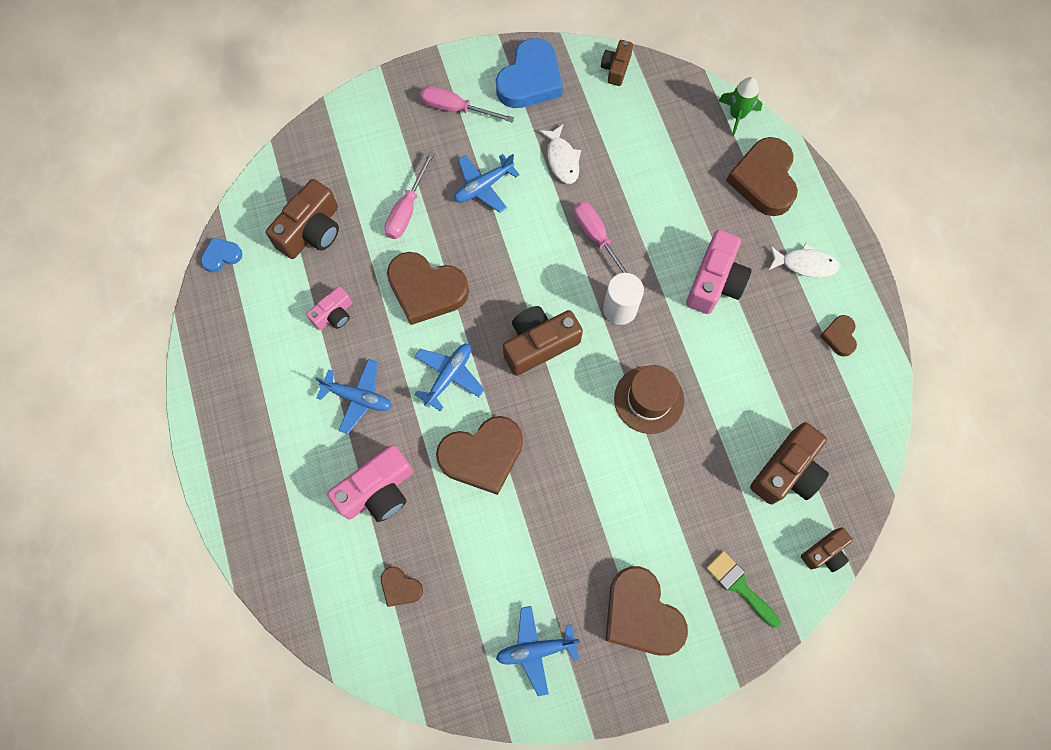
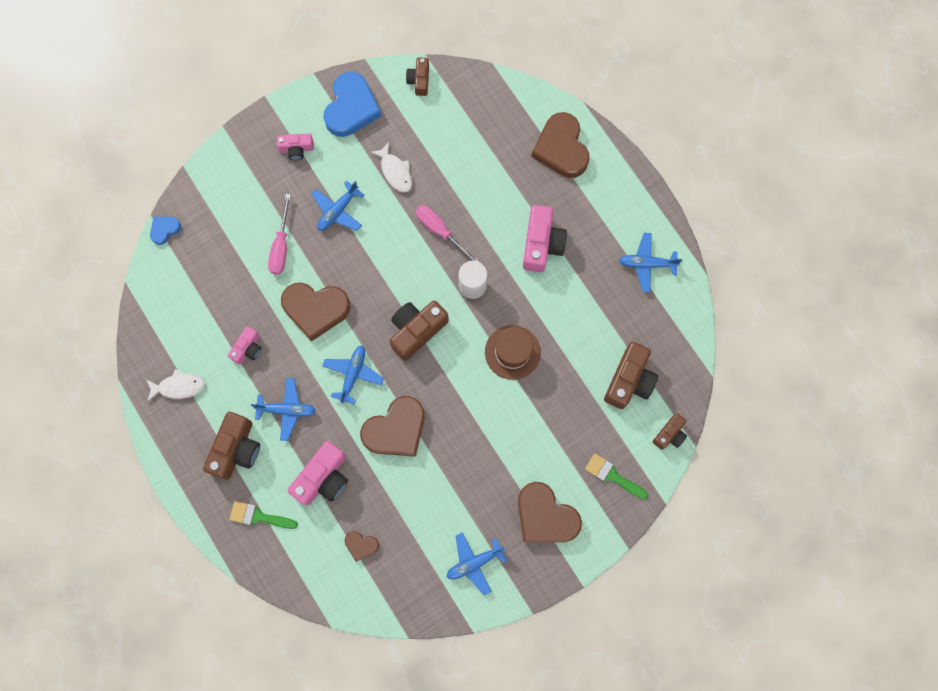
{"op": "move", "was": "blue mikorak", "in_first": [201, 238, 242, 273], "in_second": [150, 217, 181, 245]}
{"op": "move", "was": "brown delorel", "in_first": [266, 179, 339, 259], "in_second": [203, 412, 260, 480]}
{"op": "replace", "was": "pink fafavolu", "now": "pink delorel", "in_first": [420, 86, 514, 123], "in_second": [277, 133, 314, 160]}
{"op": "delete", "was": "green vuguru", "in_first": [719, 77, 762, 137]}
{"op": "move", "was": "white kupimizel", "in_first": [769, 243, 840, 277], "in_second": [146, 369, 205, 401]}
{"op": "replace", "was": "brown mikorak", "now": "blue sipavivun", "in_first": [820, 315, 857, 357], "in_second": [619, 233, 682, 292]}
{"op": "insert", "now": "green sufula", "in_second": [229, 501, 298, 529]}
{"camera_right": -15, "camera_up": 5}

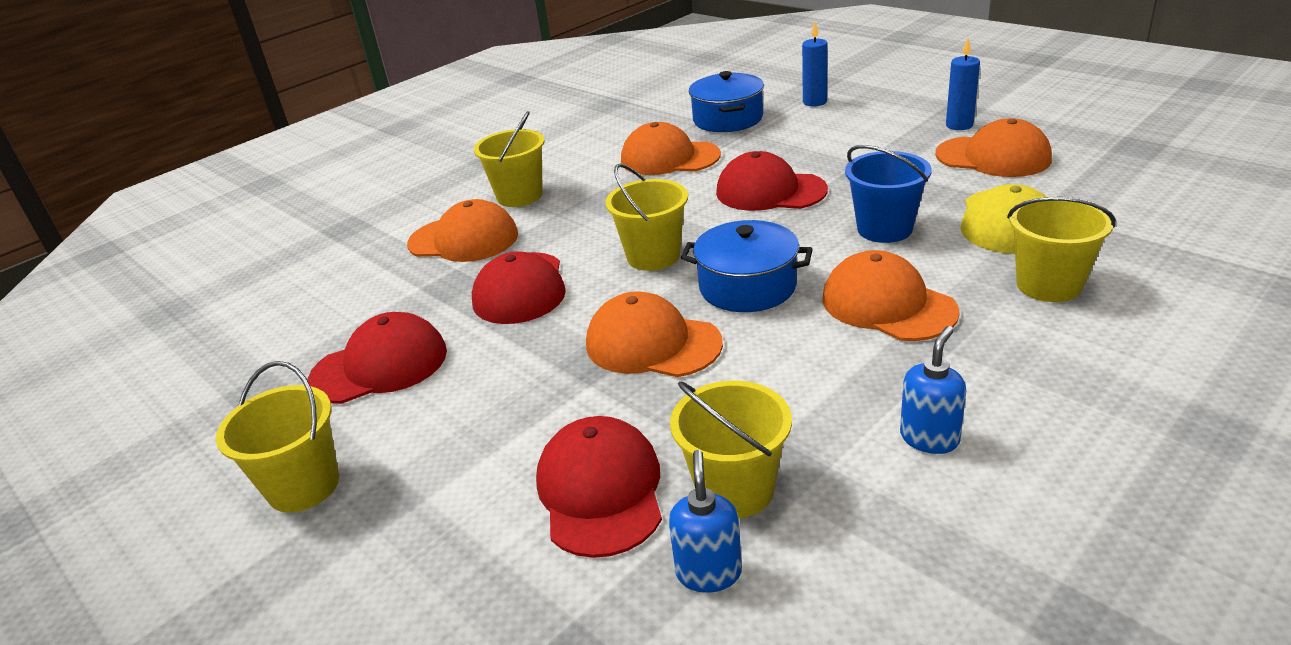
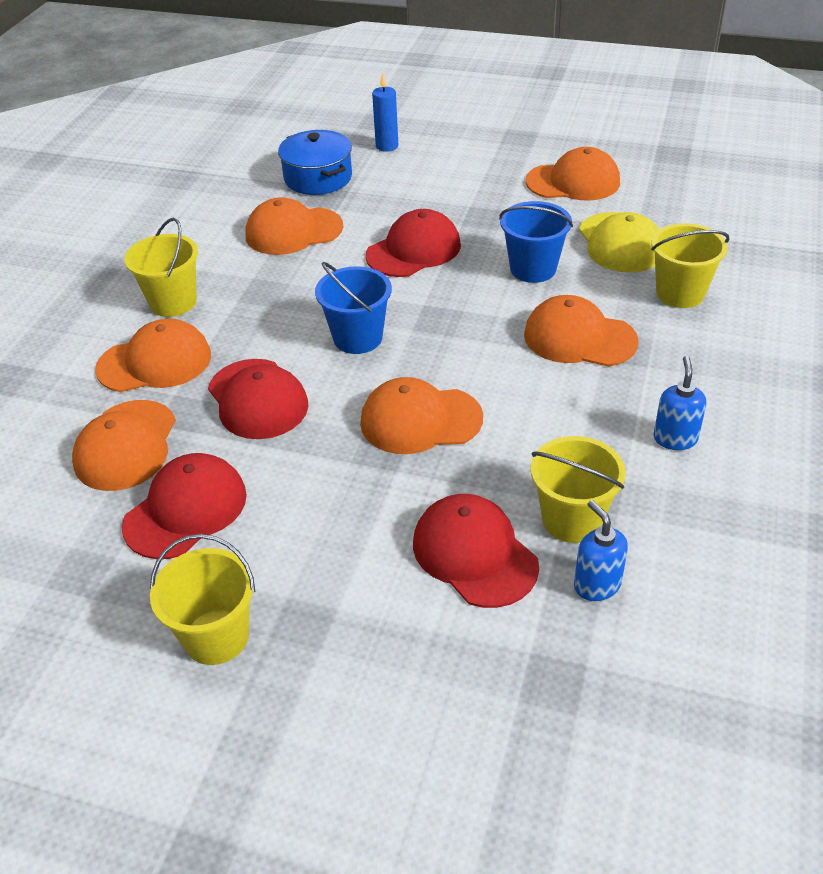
{"op": "recolor", "was": "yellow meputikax", "now": "blue meputikax", "in_first": [605, 164, 688, 271], "in_second": [315, 262, 392, 354]}
{"op": "delete", "was": "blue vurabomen", "in_first": [681, 220, 813, 312]}
{"op": "rotate", "was": "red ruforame", "in_first": [716, 151, 828, 211], "in_second": [366, 209, 461, 277], "clockwise": 150}
{"op": "delete", "was": "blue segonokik", "in_first": [946, 38, 980, 130]}
{"op": "insert", "now": "orange ruforame", "in_second": [72, 400, 176, 491]}
{"camera_right": -30, "camera_up": 10}

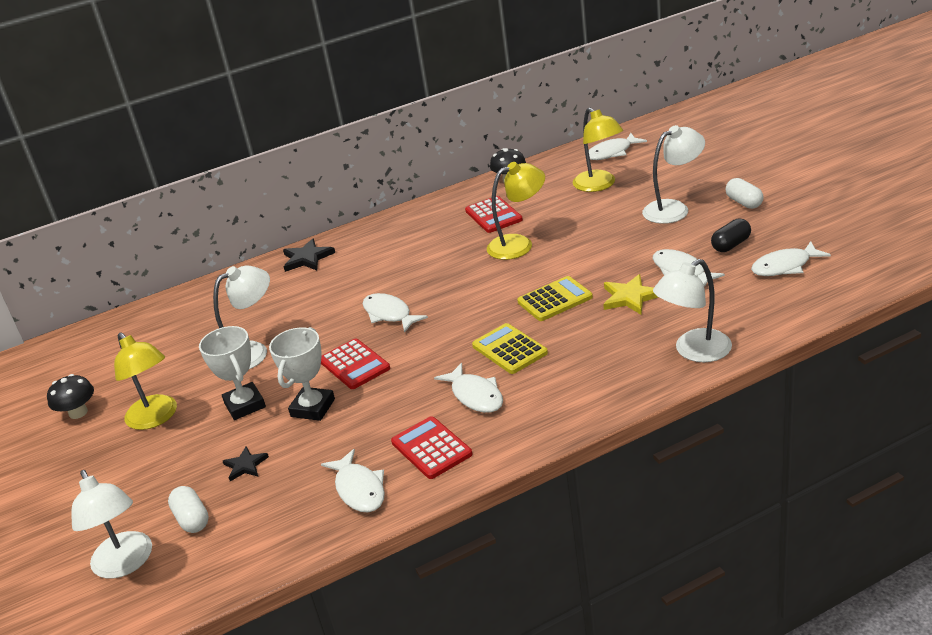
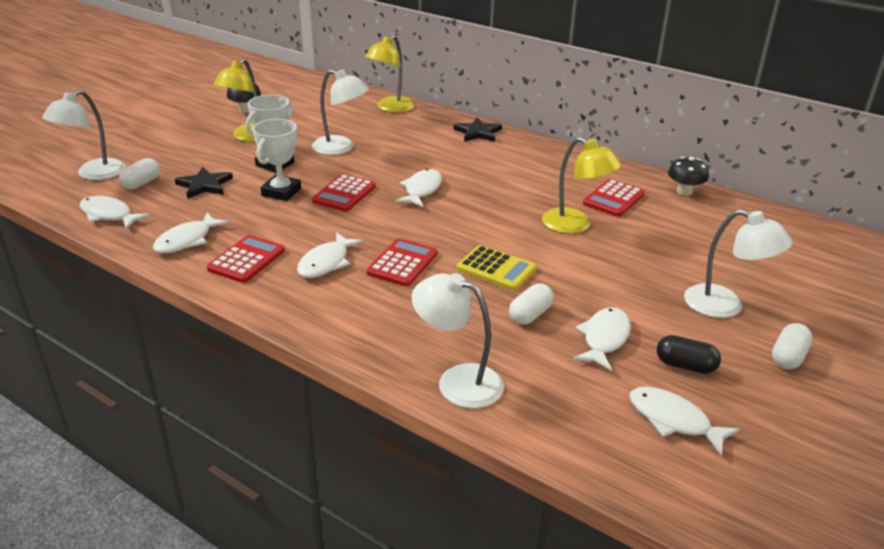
{"op": "resize", "was": "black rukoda", "in_first": [223, 446, 269, 481], "in_second": [175, 167, 233, 199], "ratio": 1.53}
{"op": "rotate", "was": "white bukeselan", "in_first": [269, 327, 335, 421], "in_second": [253, 119, 301, 201], "clockwise": -60}
{"op": "recolor", "was": "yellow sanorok", "now": "red sanorok", "in_first": [472, 323, 548, 374], "in_second": [366, 238, 437, 286]}
{"op": "move", "was": "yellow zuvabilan", "in_first": [573, 108, 623, 192], "in_second": [365, 35, 415, 113]}
{"op": "move", "was": "white kupimizel", "in_first": [589, 133, 647, 160], "in_second": [79, 196, 150, 229]}
{"op": "replace", "was": "yellow rukoda", "now": "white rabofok", "in_first": [603, 274, 658, 315], "in_second": [509, 283, 554, 325]}
{"camera_right": 55, "camera_up": 0}

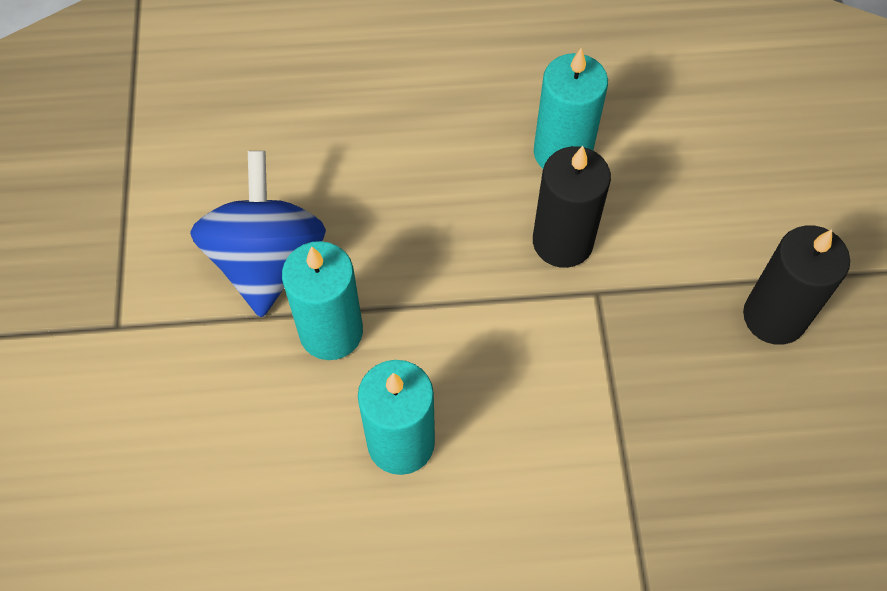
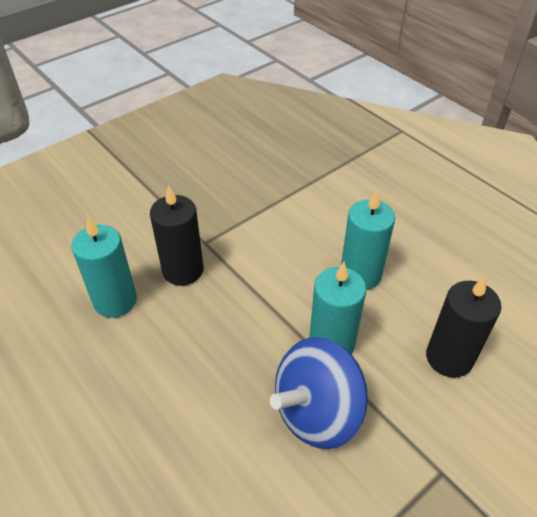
{"op": "move", "was": "black segonokik", "in_first": [743, 225, 850, 345], "in_second": [426, 277, 501, 378]}
{"camera_right": -125, "camera_up": -15}

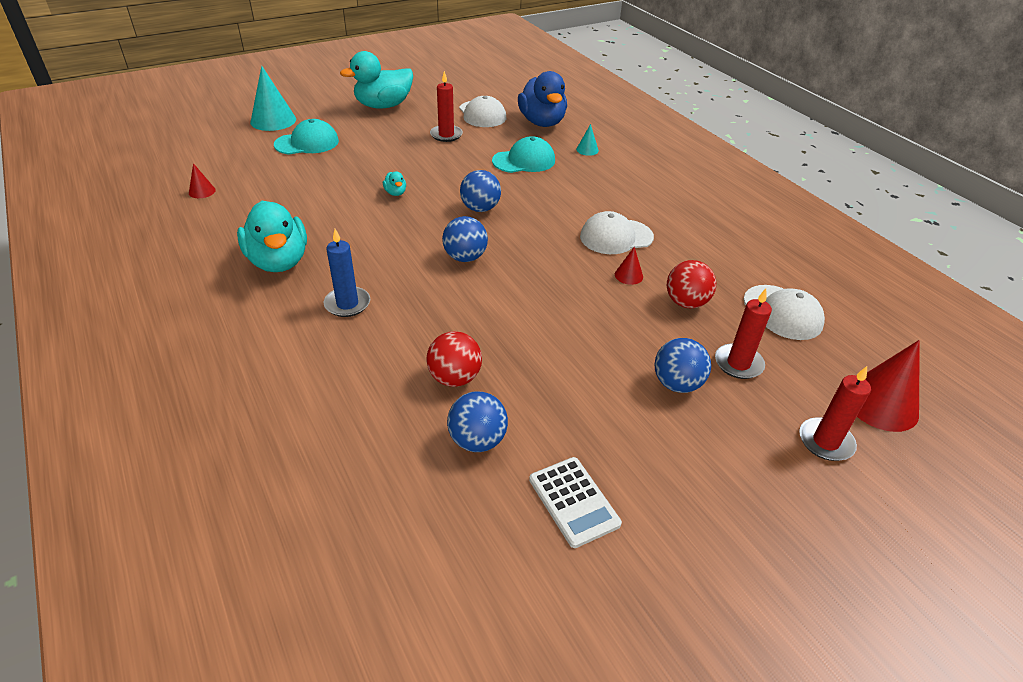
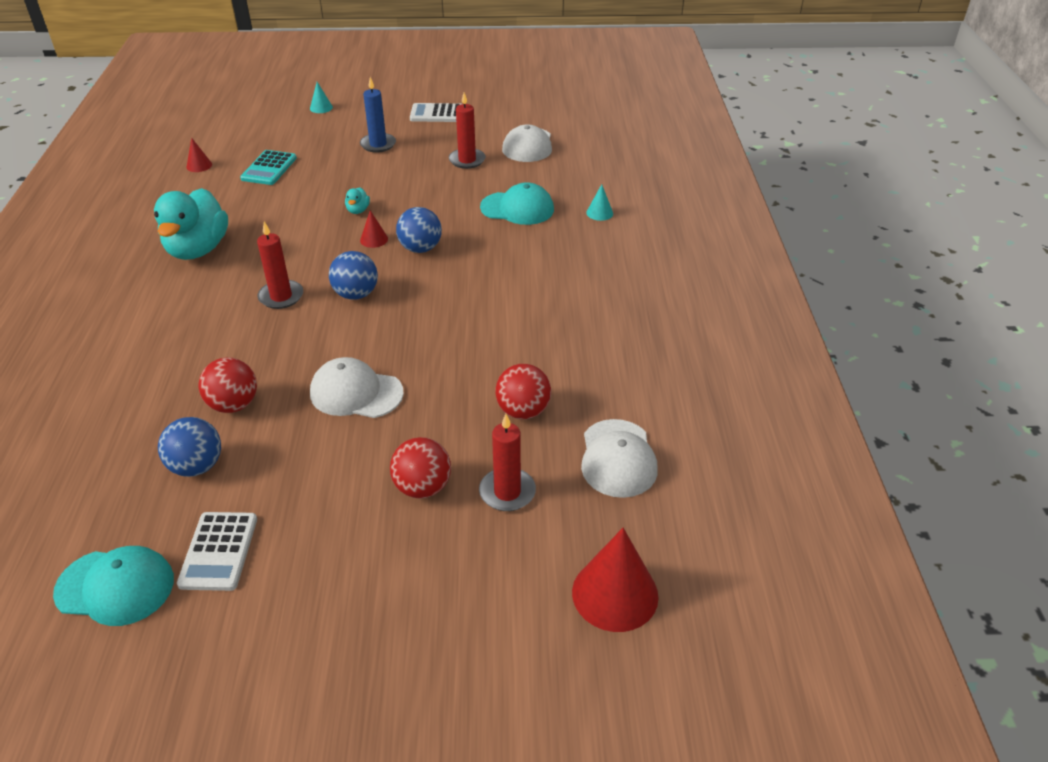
{"op": "resize", "was": "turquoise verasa", "in_first": [250, 66, 296, 131], "in_second": [310, 82, 333, 113], "ratio": 0.49}
{"op": "move", "was": "turquoise ruforame", "in_first": [274, 119, 339, 155], "in_second": [53, 546, 174, 626]}
{"op": "move", "was": "blue segonokik", "in_first": [324, 229, 370, 317], "in_second": [360, 77, 396, 153]}
{"op": "replace", "was": "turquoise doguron", "now": "white sanorok", "in_first": [340, 51, 413, 108], "in_second": [410, 103, 461, 122]}
{"op": "delete", "was": "blue doguron", "in_first": [518, 71, 567, 127]}
{"op": "move", "was": "white ruforame", "in_first": [580, 211, 654, 254], "in_second": [310, 357, 404, 418]}
{"op": "move", "was": "red verasa", "in_first": [615, 246, 643, 285], "in_second": [360, 210, 388, 248]}
{"op": "recolor", "was": "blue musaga", "now": "red musaga", "in_first": [655, 338, 711, 393], "in_second": [390, 437, 451, 499]}
{"op": "move", "was": "red segonokik", "in_first": [799, 366, 871, 461], "in_second": [257, 222, 303, 309]}
{"op": "insert", "now": "turquoise sanorok", "in_second": [240, 150, 297, 185]}
{"camera_right": 30, "camera_up": 0}

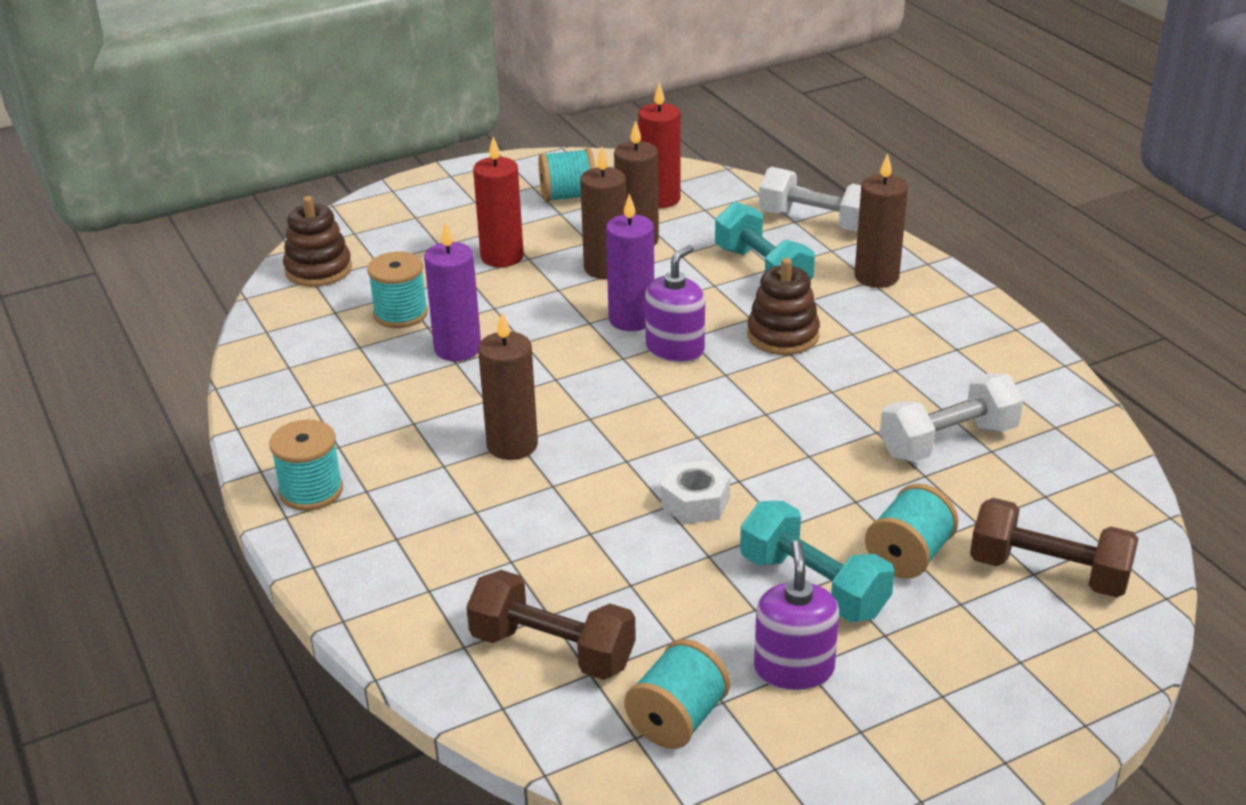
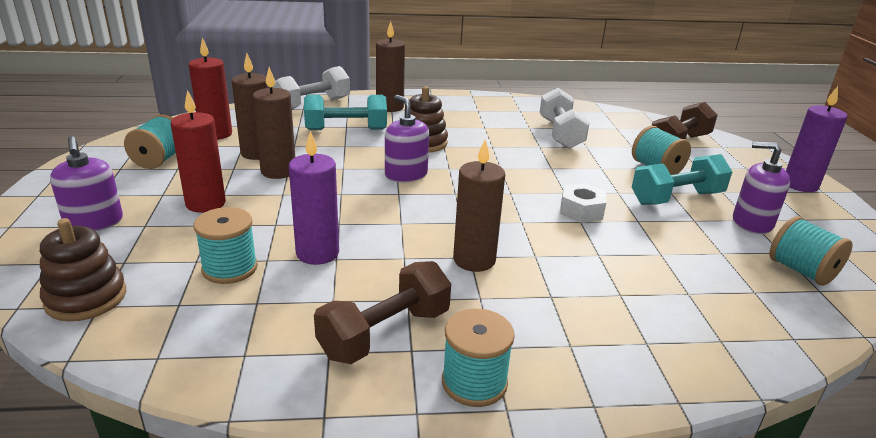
{"op": "move", "was": "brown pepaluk", "in_first": [466, 570, 636, 680], "in_second": [314, 261, 451, 364]}
{"op": "move", "was": "purple segonokik", "in_first": [606, 194, 654, 331], "in_second": [786, 86, 847, 192]}
{"op": "insert", "now": "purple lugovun", "in_second": [50, 136, 123, 232]}
{"camera_right": -70, "camera_up": -5}

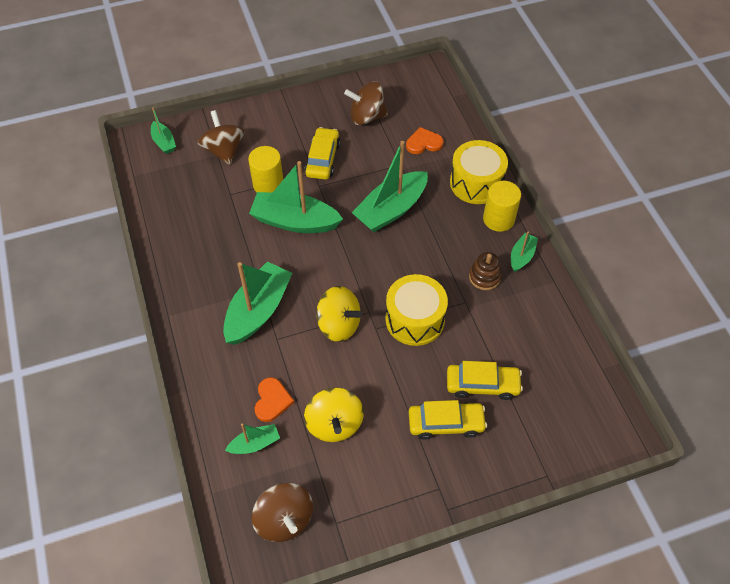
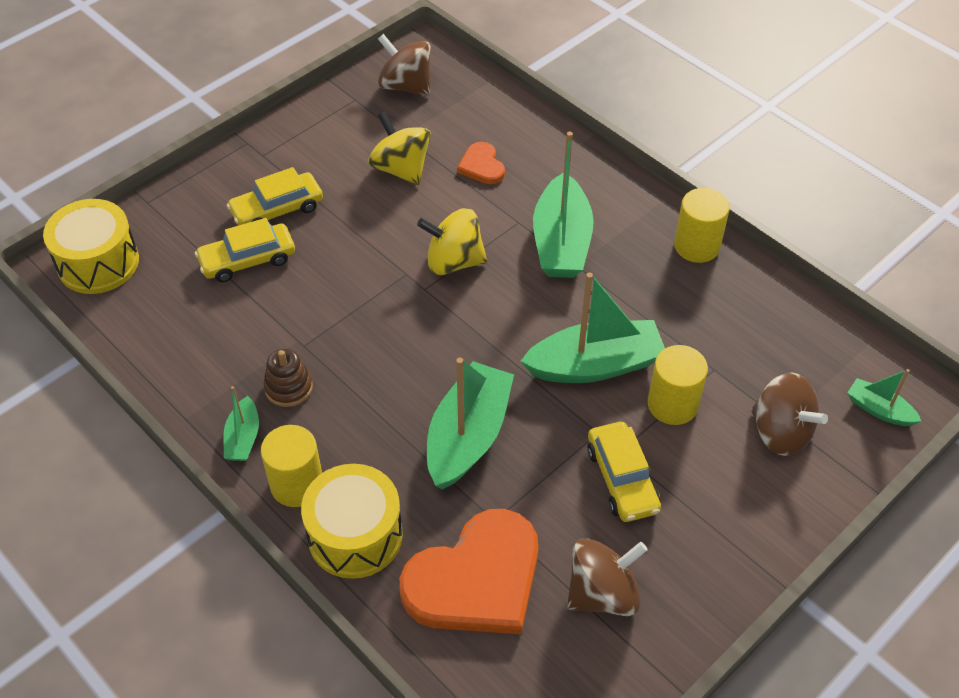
{"op": "delete", "was": "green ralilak", "in_first": [225, 424, 280, 454]}
{"op": "move", "was": "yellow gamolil", "in_first": [385, 274, 448, 346], "in_second": [43, 199, 139, 294]}
{"op": "resize", "was": "orange mikorak", "in_first": [406, 127, 444, 154], "in_second": [400, 509, 539, 634], "ratio": 2.14}
{"op": "insert", "now": "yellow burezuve", "in_second": [674, 188, 730, 263]}
{"camera_right": 155, "camera_up": -5}

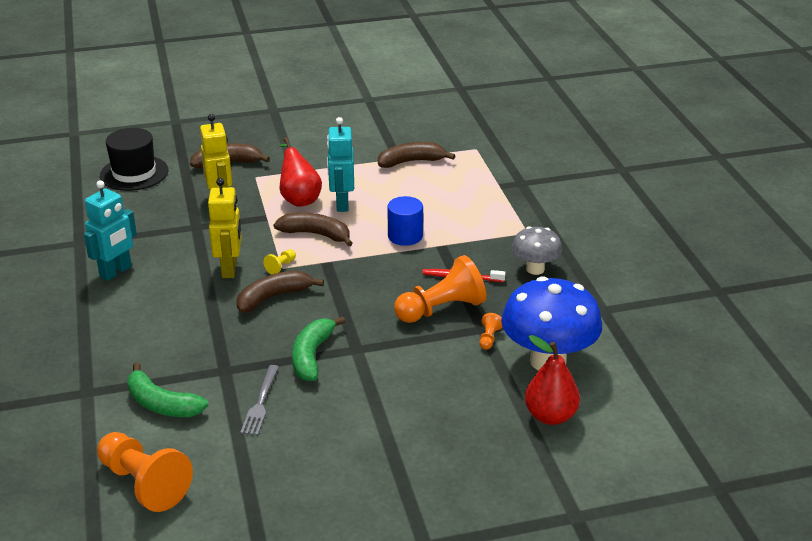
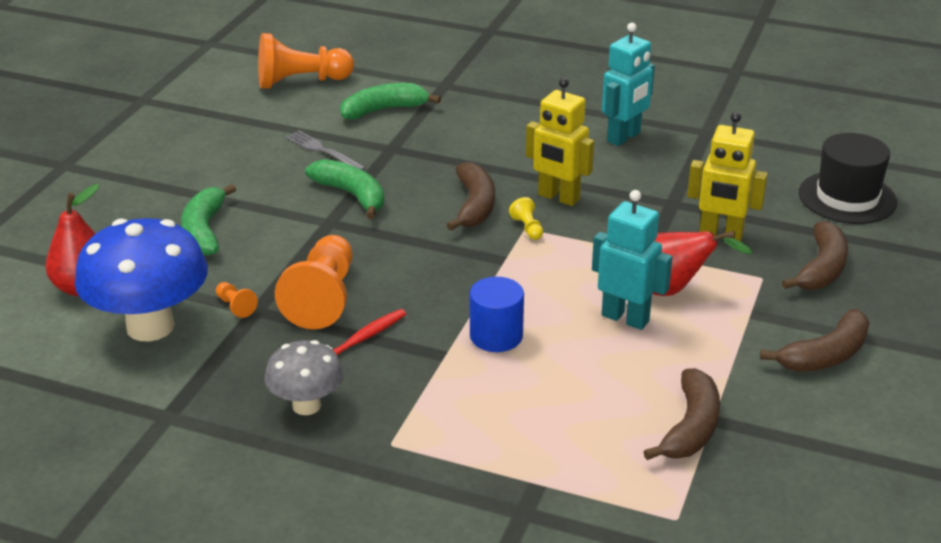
{"op": "rotate", "was": "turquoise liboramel", "in_first": [84, 180, 137, 281], "in_second": [602, 23, 655, 146], "clockwise": -120}
{"op": "move", "was": "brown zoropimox", "in_first": [274, 212, 353, 247], "in_second": [760, 309, 870, 372]}
{"op": "insert", "now": "green zoropimox", "in_second": [181, 184, 236, 256]}
{"camera_right": 125, "camera_up": 0}

